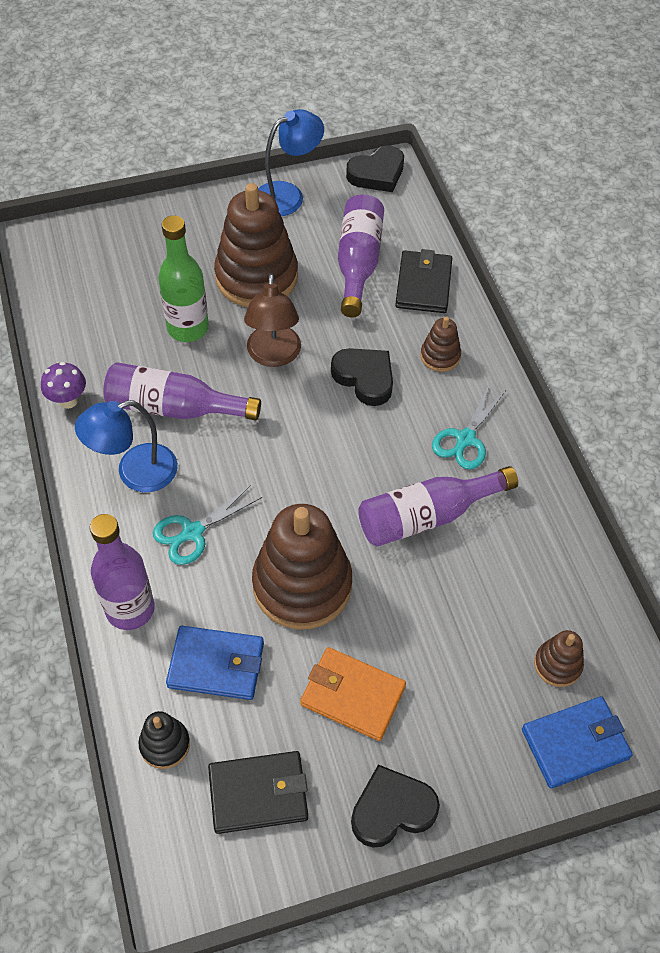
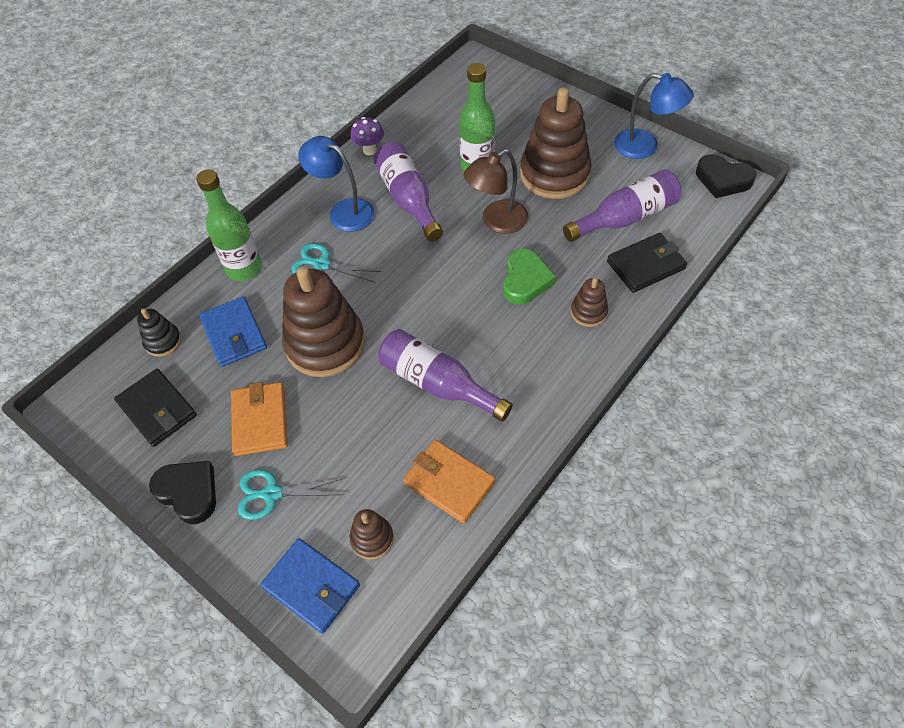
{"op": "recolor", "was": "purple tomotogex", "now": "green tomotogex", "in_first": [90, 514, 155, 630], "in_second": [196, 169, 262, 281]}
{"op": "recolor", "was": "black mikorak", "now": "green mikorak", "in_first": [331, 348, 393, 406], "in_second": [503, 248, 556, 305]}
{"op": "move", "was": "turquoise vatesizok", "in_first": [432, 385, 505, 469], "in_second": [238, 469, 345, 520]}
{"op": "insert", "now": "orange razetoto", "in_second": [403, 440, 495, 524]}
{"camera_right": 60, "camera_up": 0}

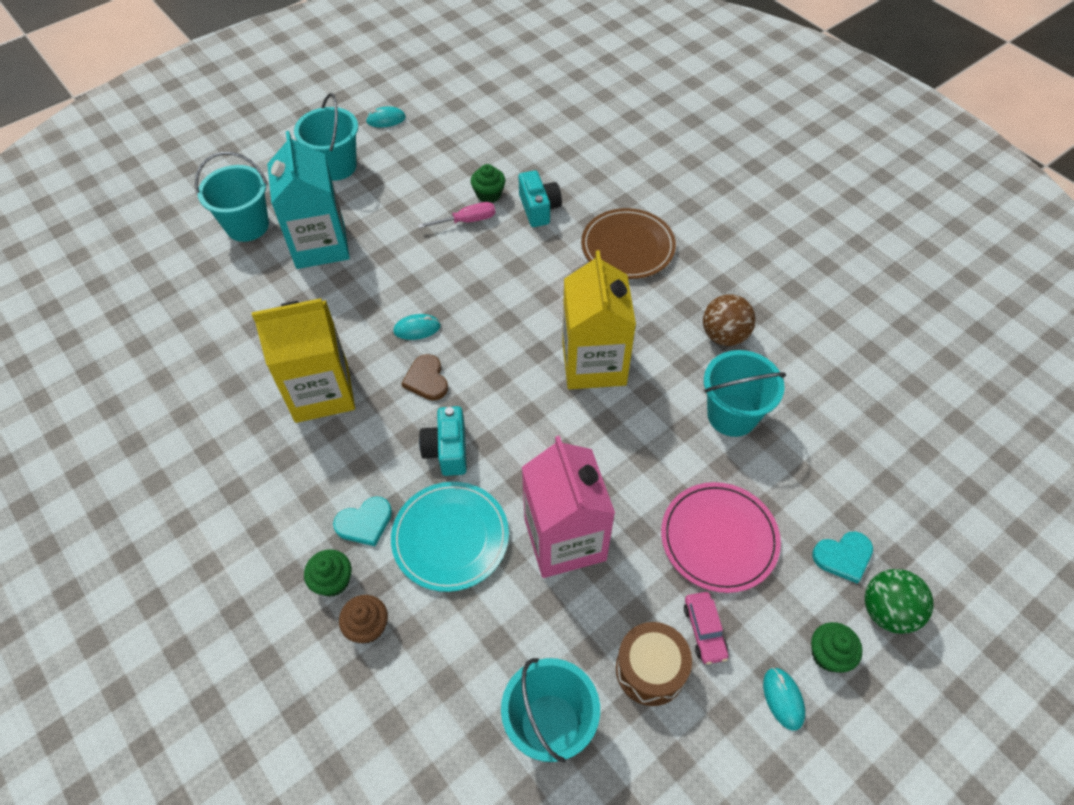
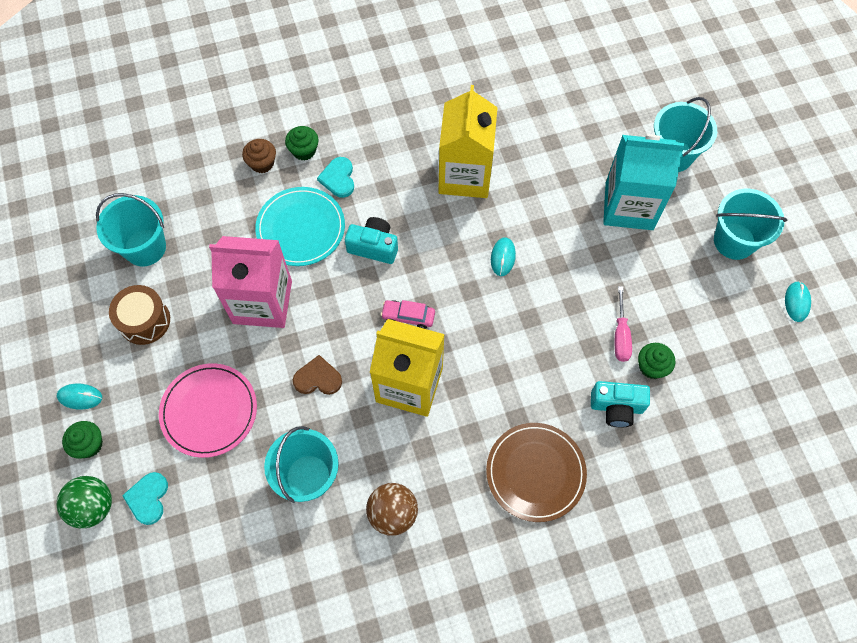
{"op": "move", "was": "brown mikorak", "in_first": [401, 354, 448, 401], "in_second": [293, 355, 342, 395]}
{"op": "move", "was": "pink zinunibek", "in_first": [684, 592, 728, 665], "in_second": [381, 300, 435, 329]}
{"camera_right": 110, "camera_up": 10}

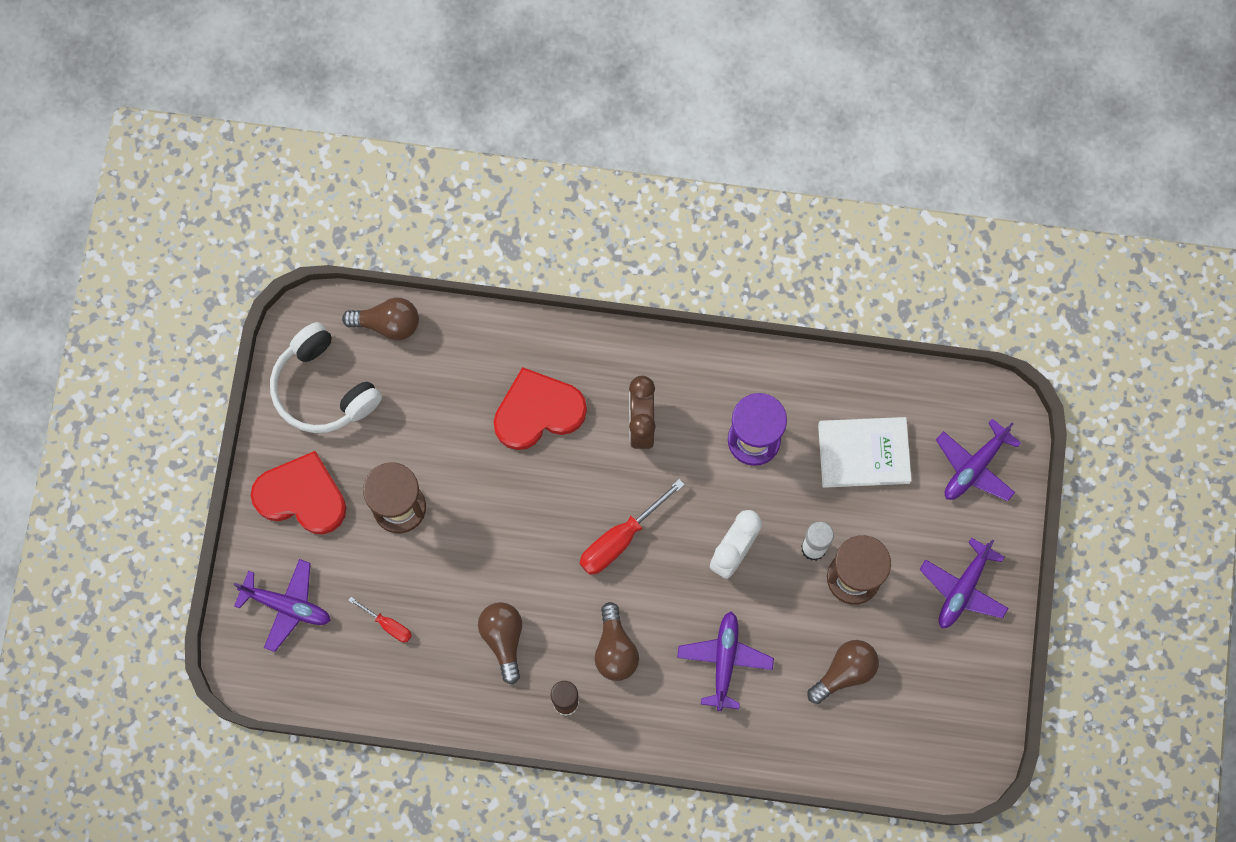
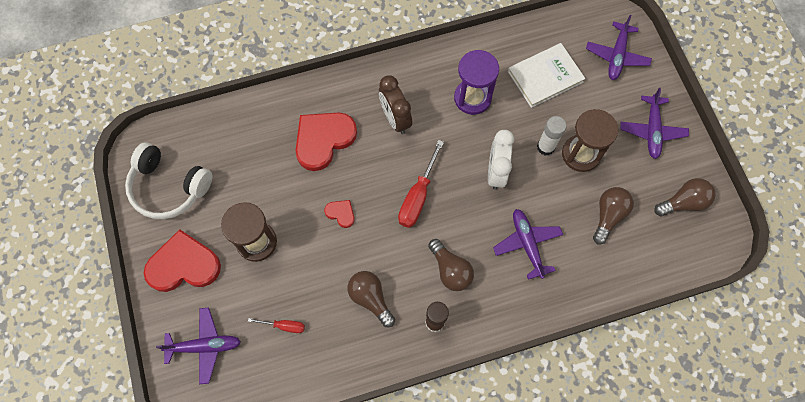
{"op": "move", "was": "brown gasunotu", "in_first": [342, 298, 419, 340], "in_second": [654, 178, 715, 216]}
{"op": "insert", "now": "red mikorak", "in_second": [324, 200, 354, 228]}
{"camera_right": -25, "camera_up": -5}

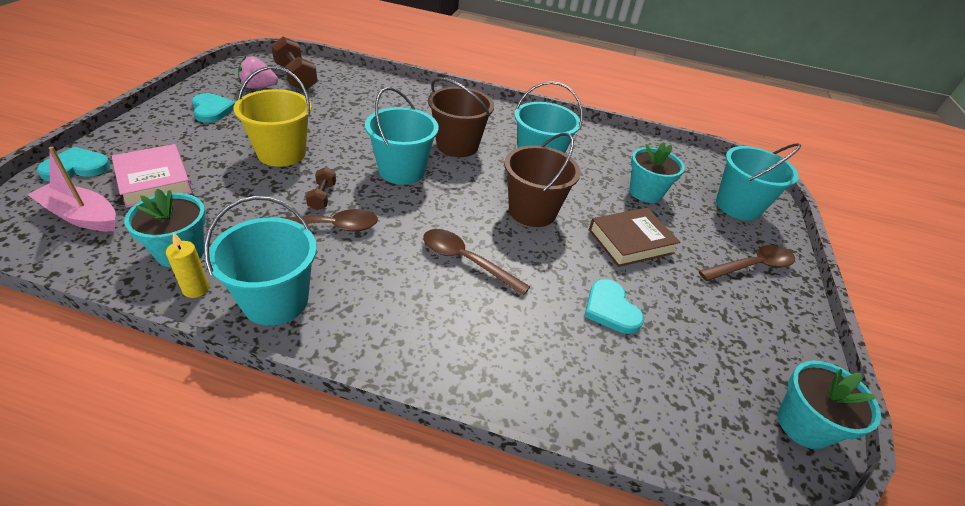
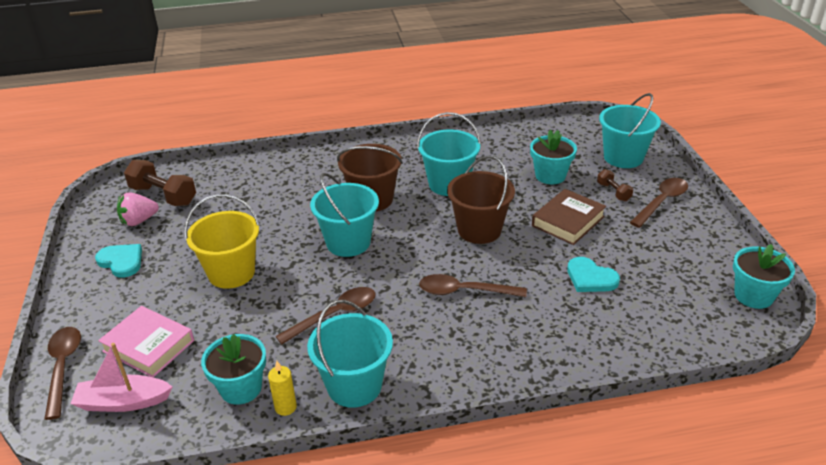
{"op": "replace", "was": "turquoise mikorak", "now": "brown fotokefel", "in_first": [37, 147, 111, 181], "in_second": [44, 327, 81, 420]}
{"op": "move", "was": "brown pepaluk", "in_first": [306, 167, 336, 210], "in_second": [597, 169, 633, 201]}
{"camera_right": -20, "camera_up": -5}

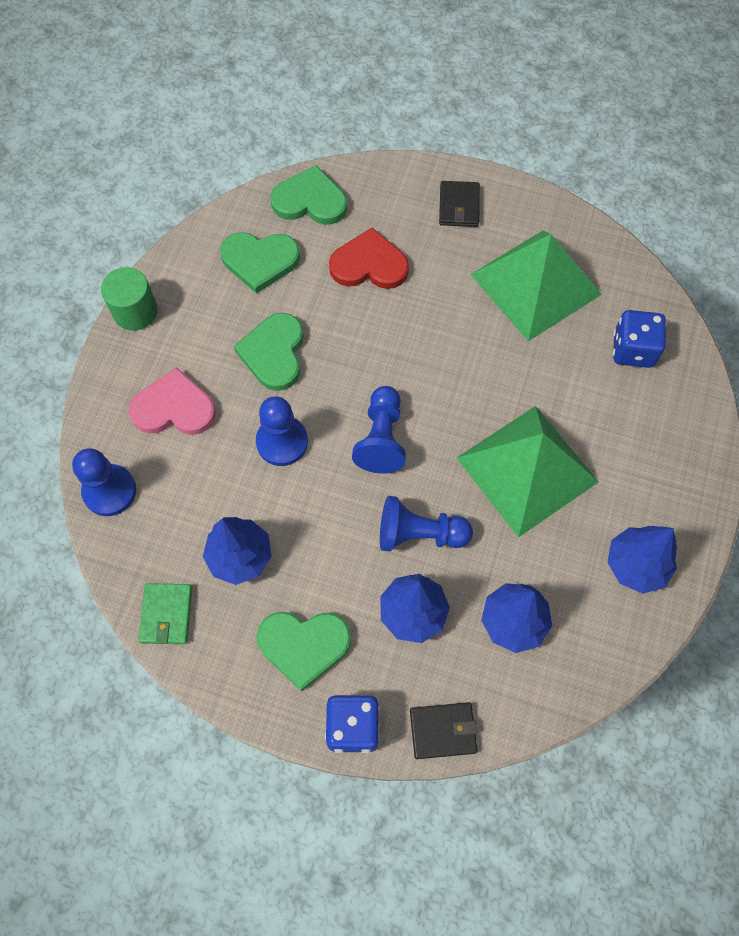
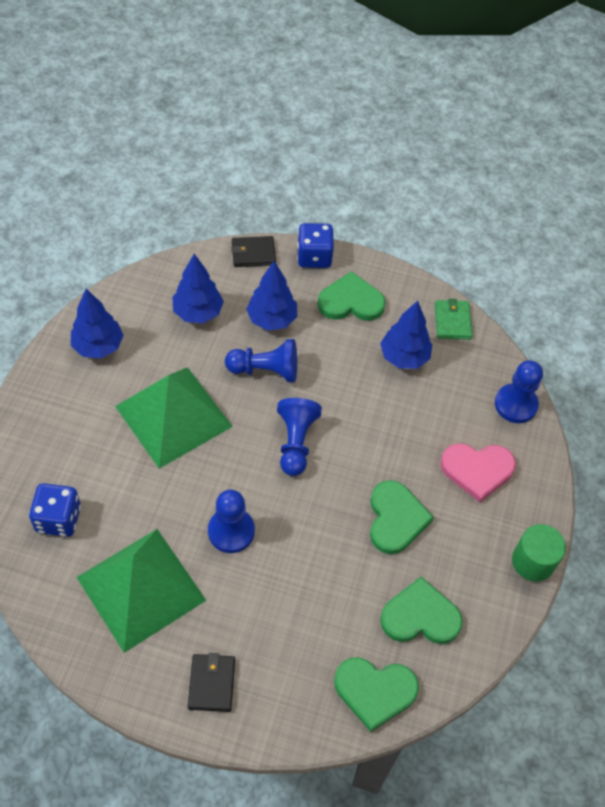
{"op": "move", "was": "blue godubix", "in_first": [256, 396, 308, 466], "in_second": [208, 490, 255, 553]}
{"op": "delete", "was": "red mikorak", "in_first": [329, 228, 409, 289]}
{"camera_right": 175, "camera_up": -10}

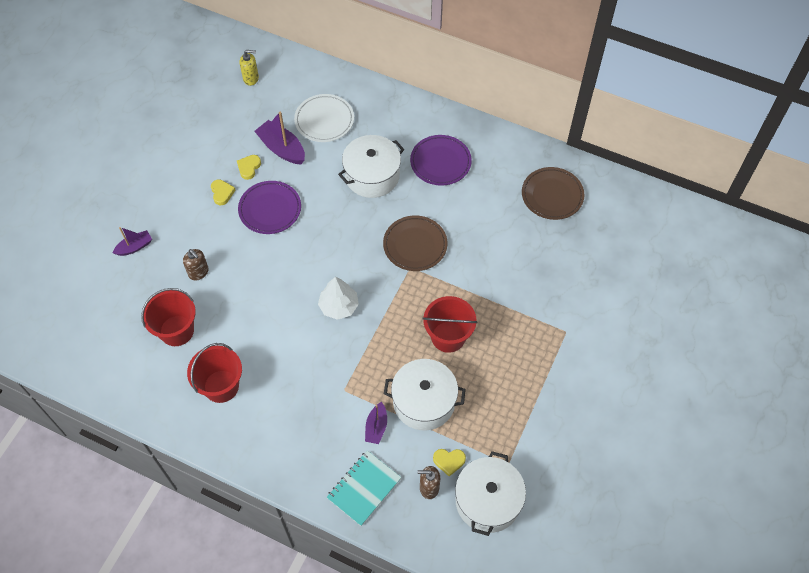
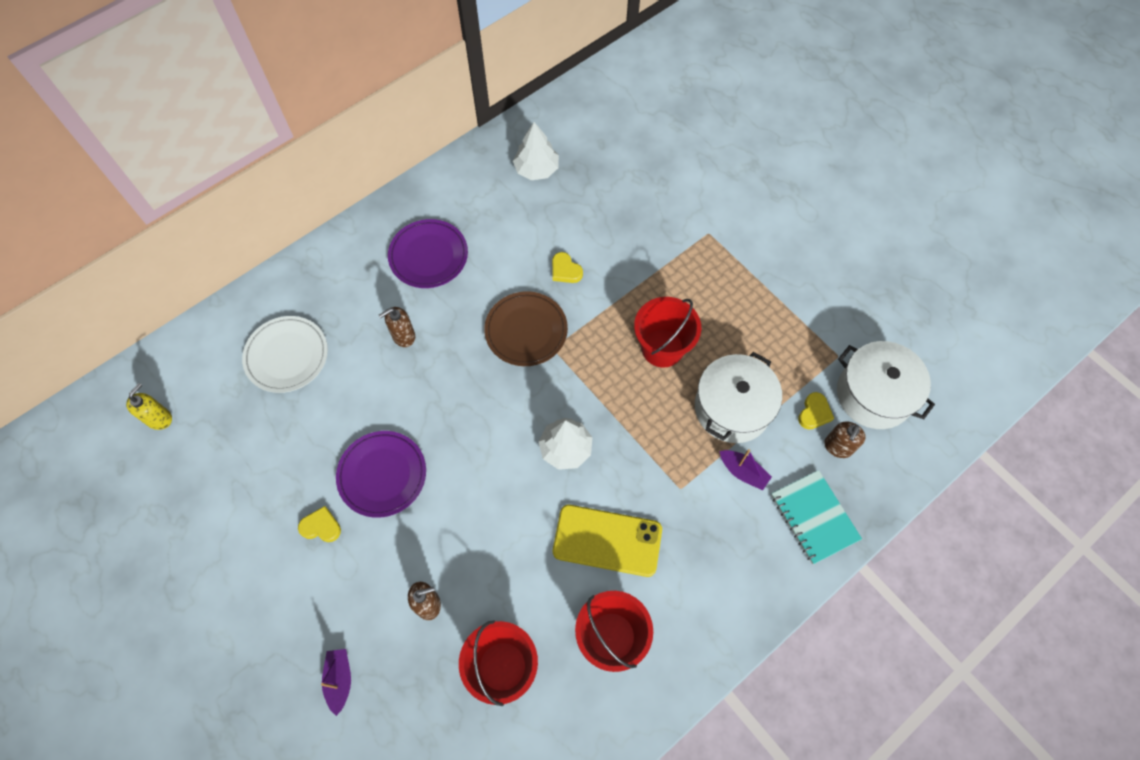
{"op": "move", "was": "yellow mikorak", "in_first": [237, 155, 261, 180], "in_second": [552, 252, 583, 283]}
{"op": "delete", "was": "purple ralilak", "in_first": [254, 112, 305, 164]}
{"op": "replace", "was": "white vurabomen", "now": "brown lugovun", "in_first": [338, 135, 404, 198], "in_second": [379, 307, 415, 347]}
{"op": "replace", "was": "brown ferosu", "now": "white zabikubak", "in_first": [522, 167, 584, 220], "in_second": [513, 122, 559, 180]}
{"op": "insert", "now": "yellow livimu", "in_second": [553, 505, 662, 577]}
{"camera_right": -65, "camera_up": 5}

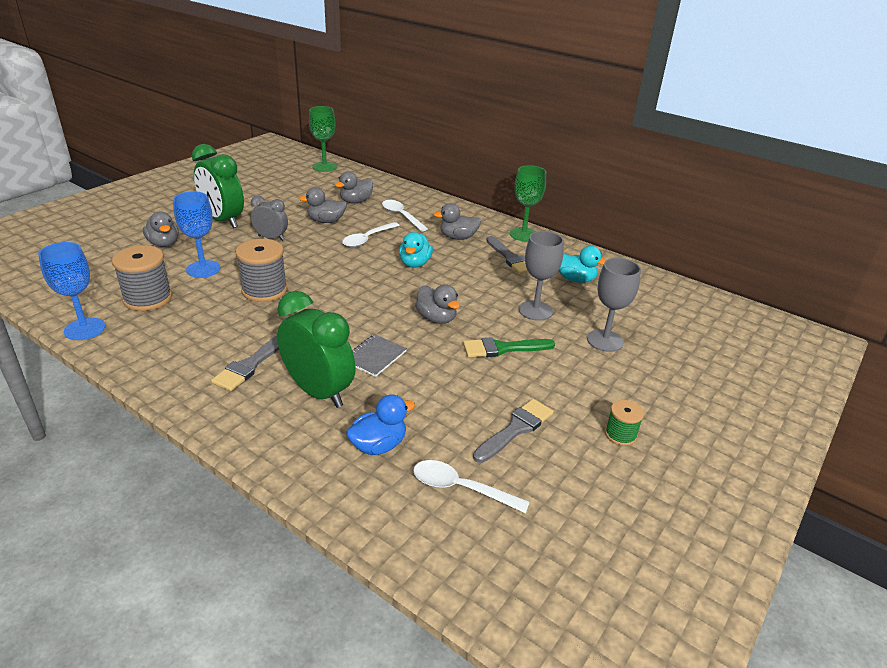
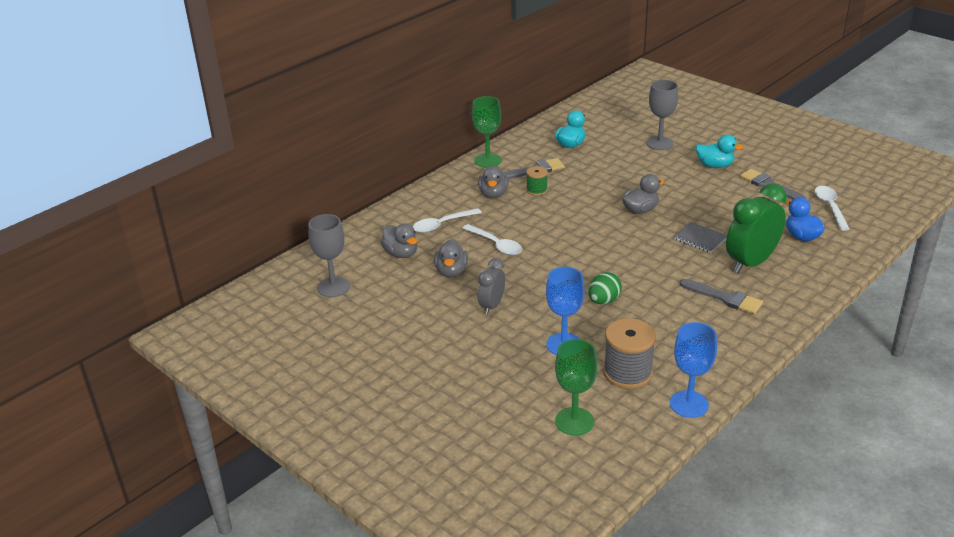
{"op": "delete", "was": "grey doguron", "in_first": [143, 211, 179, 247]}
{"op": "delete", "was": "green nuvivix", "in_first": [192, 144, 244, 228]}
{"op": "replace", "was": "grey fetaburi", "now": "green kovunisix", "in_first": [236, 239, 287, 302], "in_second": [588, 272, 622, 305]}
{"op": "move", "was": "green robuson", "in_first": [309, 106, 337, 172], "in_second": [555, 339, 598, 436]}
{"op": "move", "was": "turquoise doguron", "in_first": [399, 232, 433, 268], "in_second": [696, 135, 743, 168]}
{"op": "rotate", "was": "white fotokefel", "in_first": [413, 460, 530, 513], "in_second": [815, 186, 850, 231], "clockwise": 150}
{"op": "delete", "was": "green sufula", "in_first": [463, 337, 555, 357]}
{"op": "move", "was": "grey robuson", "in_first": [519, 231, 564, 321], "in_second": [308, 214, 350, 297]}
{"op": "move", "was": "green fetaburi", "in_first": [605, 400, 644, 446], "in_second": [526, 166, 548, 196]}
{"camera_right": -80, "camera_up": 0}

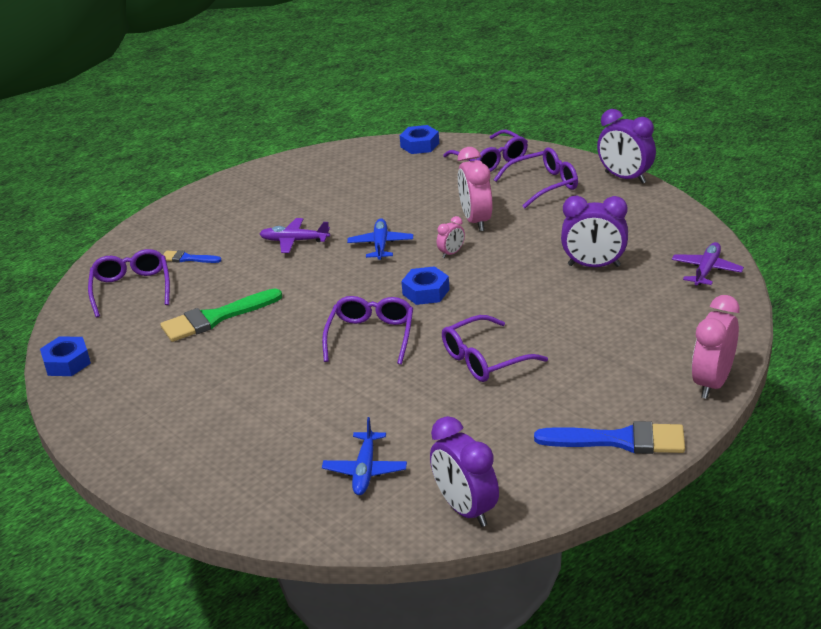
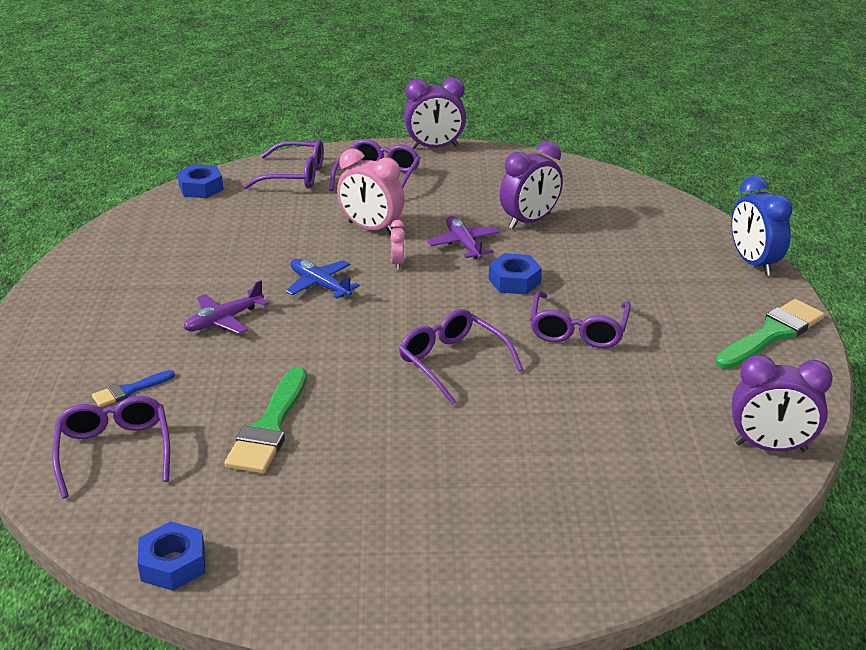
{"op": "rotate", "was": "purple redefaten", "in_first": [88, 249, 170, 317], "in_second": [52, 396, 170, 498], "clockwise": 45}
{"op": "delete", "was": "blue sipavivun", "in_first": [322, 417, 407, 495]}
{"op": "move", "was": "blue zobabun", "in_first": [401, 266, 450, 305], "in_second": [489, 253, 542, 294]}
{"op": "recolor", "was": "blue sufula", "now": "green sufula", "in_first": [534, 421, 685, 454], "in_second": [715, 299, 825, 369]}
{"op": "move", "was": "purple sipavivun", "in_first": [672, 242, 744, 286], "in_second": [427, 216, 499, 259]}
{"op": "recolor", "was": "pink nuvivix", "now": "blue nuvivix", "in_first": [692, 295, 740, 399], "in_second": [731, 176, 793, 276]}
{"camera_right": -50, "camera_up": 0}

